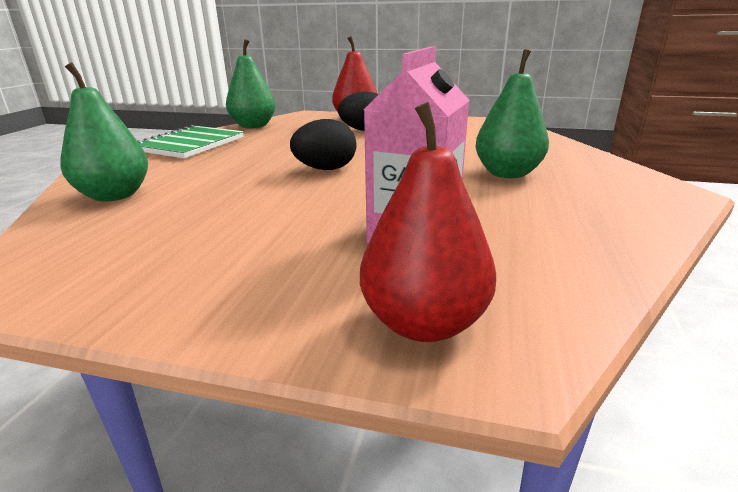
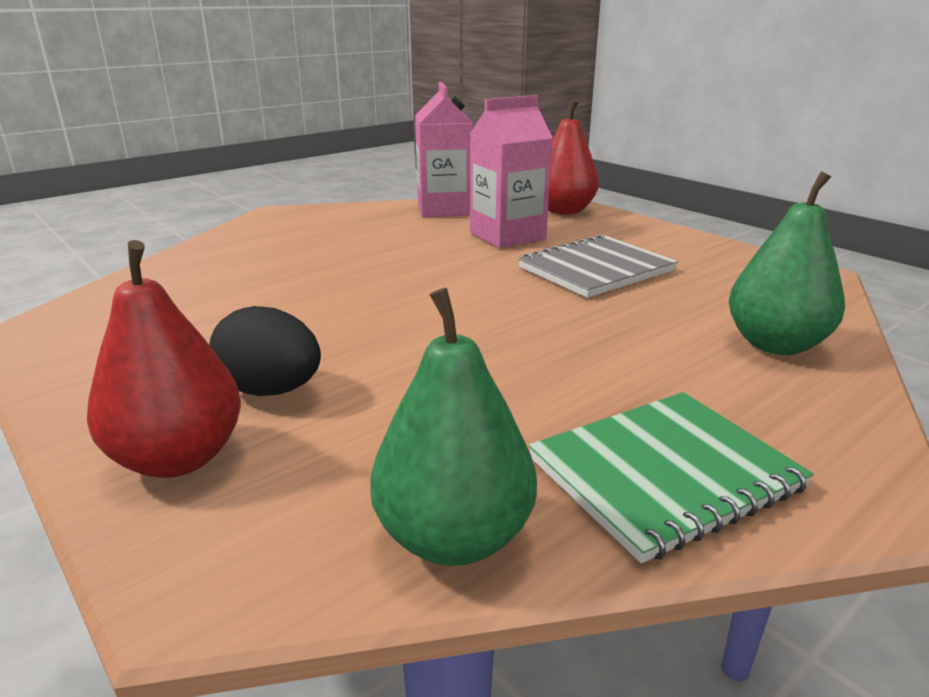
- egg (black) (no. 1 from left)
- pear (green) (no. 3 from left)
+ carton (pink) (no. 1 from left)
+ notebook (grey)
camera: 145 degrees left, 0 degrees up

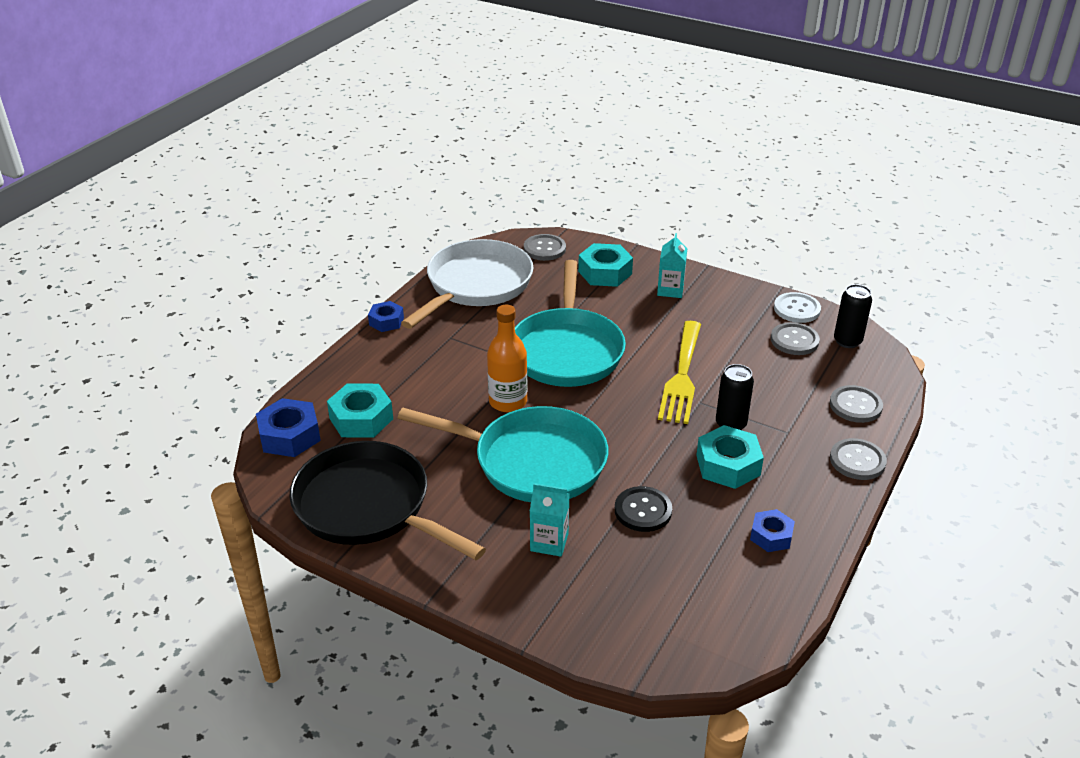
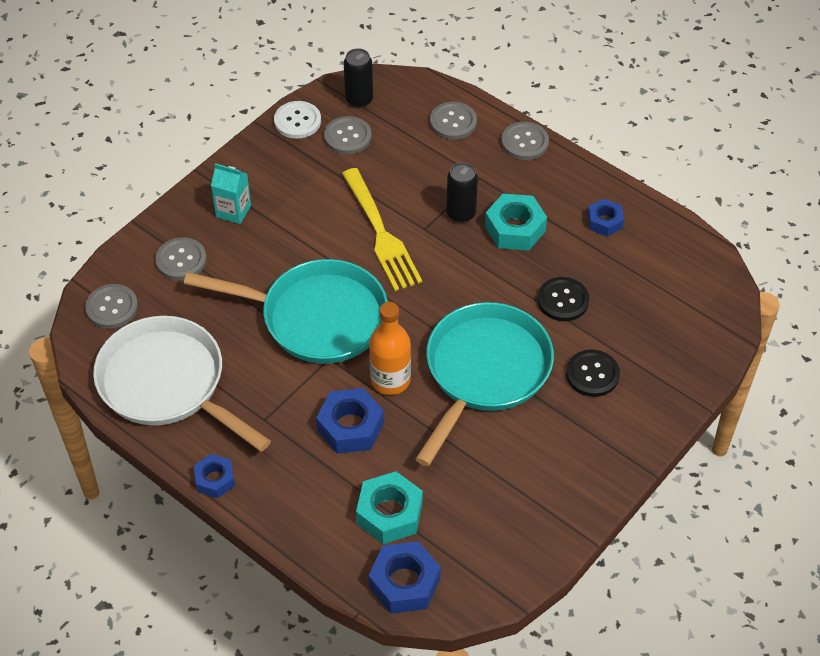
- pan (black)
+ nut (blue) (no. 2 from left)
~ carton (turquoise) (no. 1 from left) to button (black) (no. 2 from left)
~ nut (turquoise) (no. 2 from left) to button (grey) (no. 2 from left)
~ fork (yellow) 45 degrees clockwise
camera: 80 degrees left, 15 degrees up

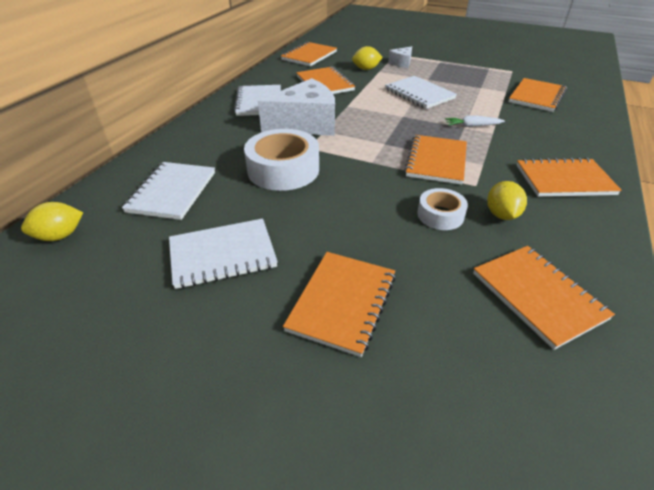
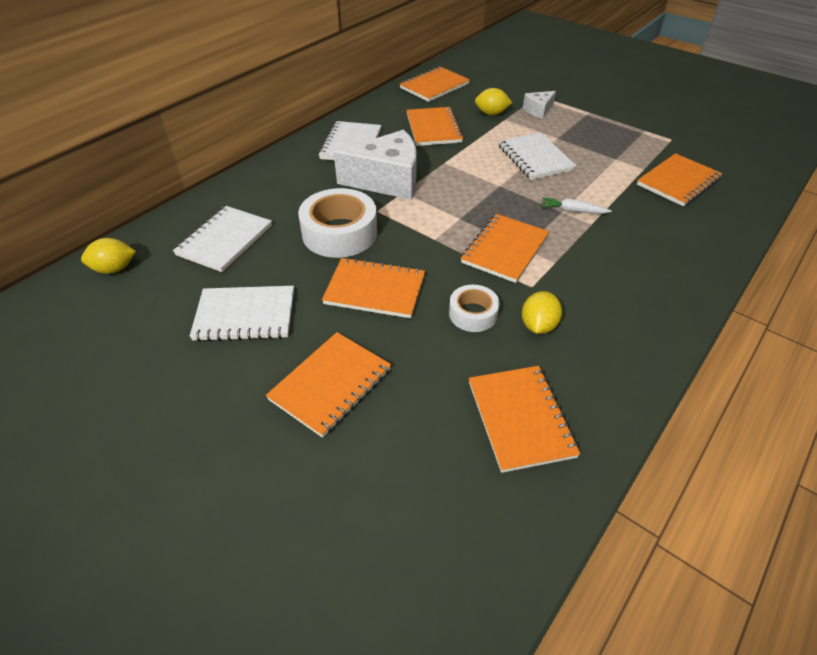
~ notebook (orange) (no. 7 from left in the first image) to notebook (orange) (no. 2 from left)
camera: 15 degrees right, 5 degrees up

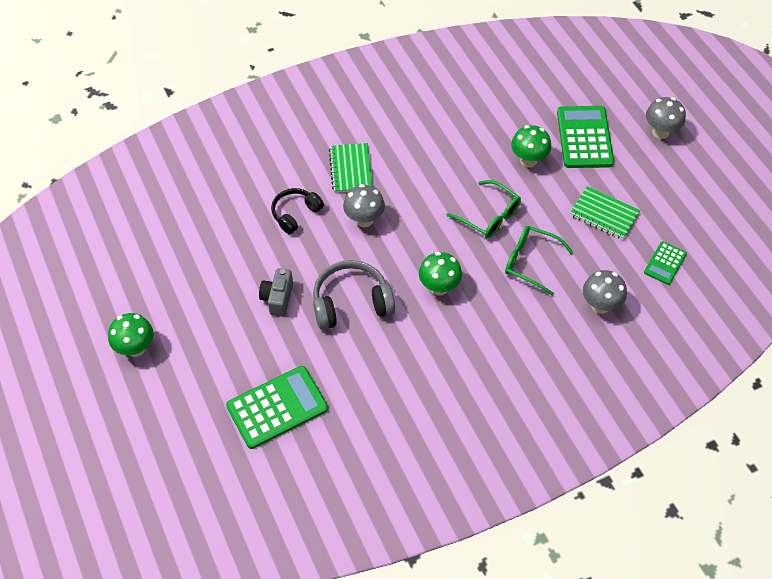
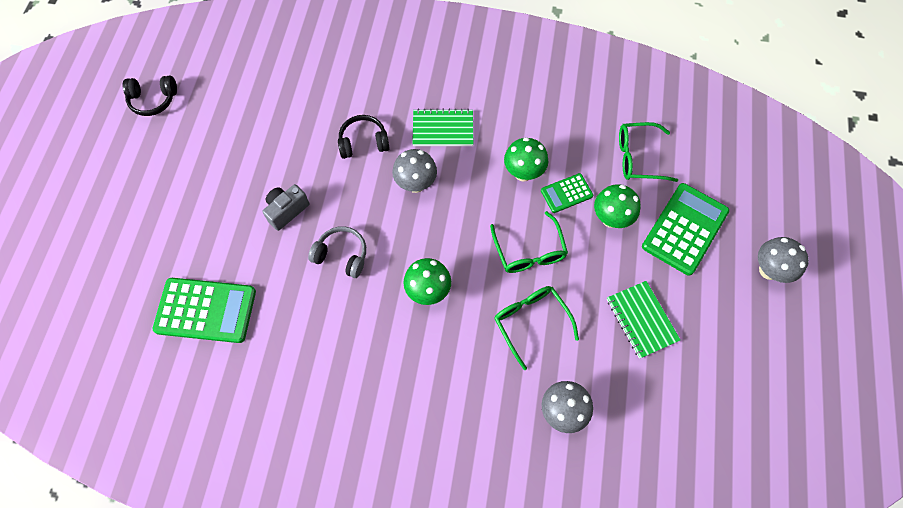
+ headphones (black) (no. 1 from left)
+ glasses (green) (no. 3 from left)
~ mushroom (green) (no. 1 from left in the first image) to mushroom (green) (no. 2 from left)
~ calculator (green) (no. 3 from left in the first image) to calculator (green) (no. 2 from left)
~ notebook (green) (no. 1 from left) 60 degrees clockwise
~ headphones (grey) x0.65
camera: 35 degrees right, 10 degrees up

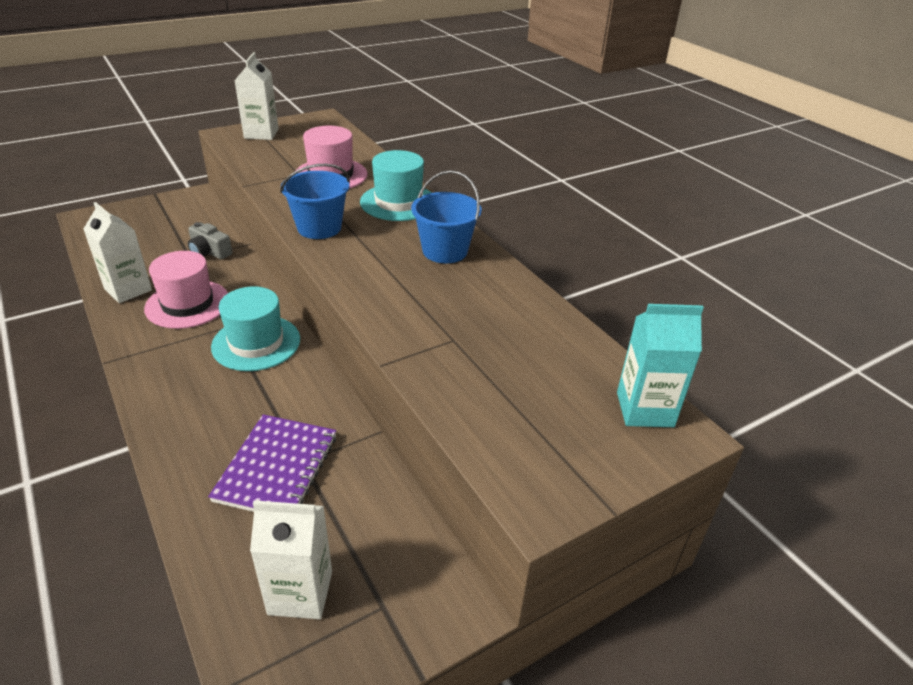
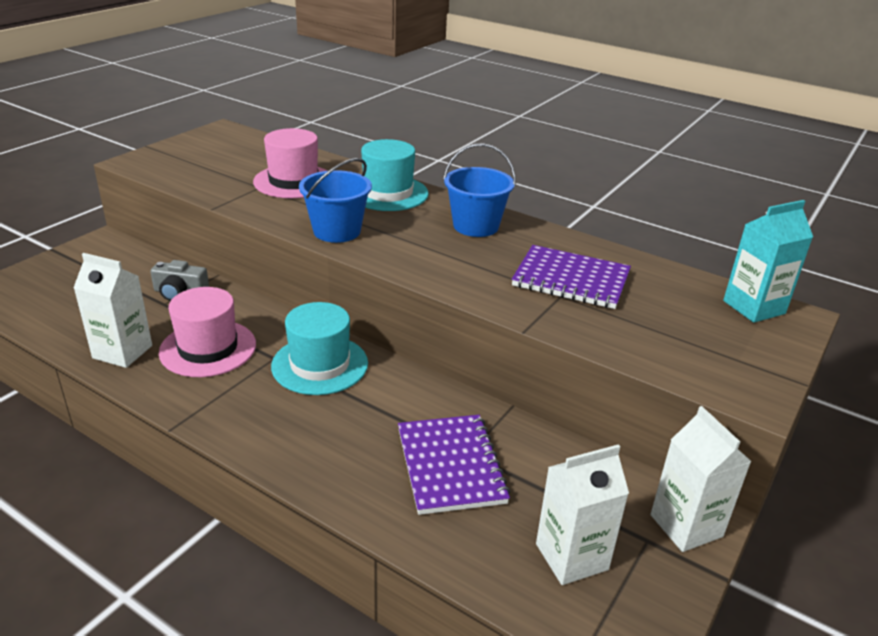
+ notebook (purple) (no. 2 from left)
~ carton (white) (no. 2 from left in the first image) to carton (white) (no. 3 from left)
camera: 25 degrees left, 5 degrees down

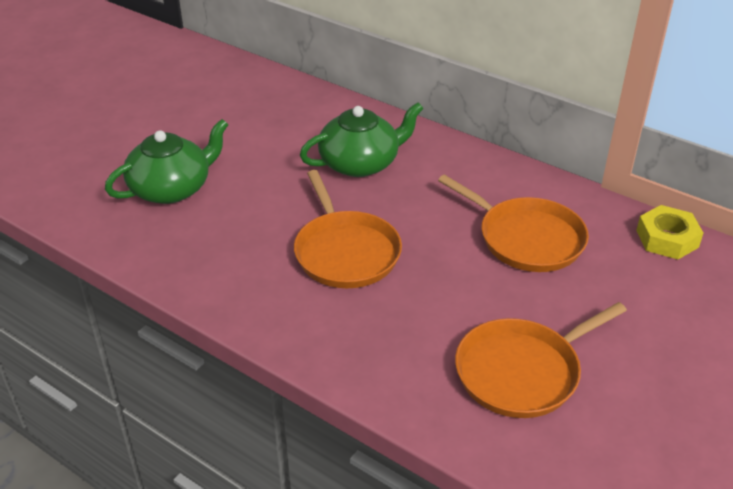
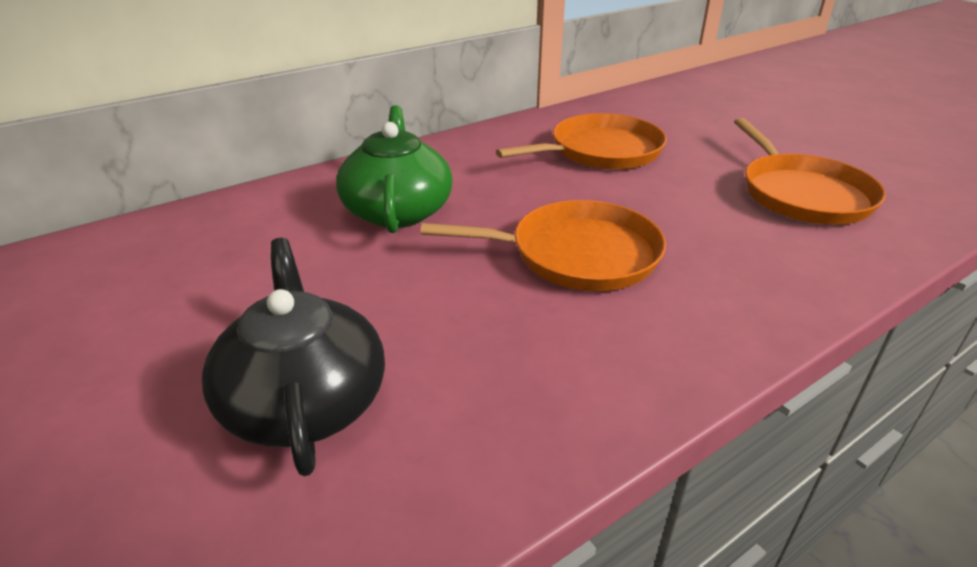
- nut (yellow)
~ teapot (green) (no. 1 from left) to teapot (black)
camera: 70 degrees left, 5 degrees down

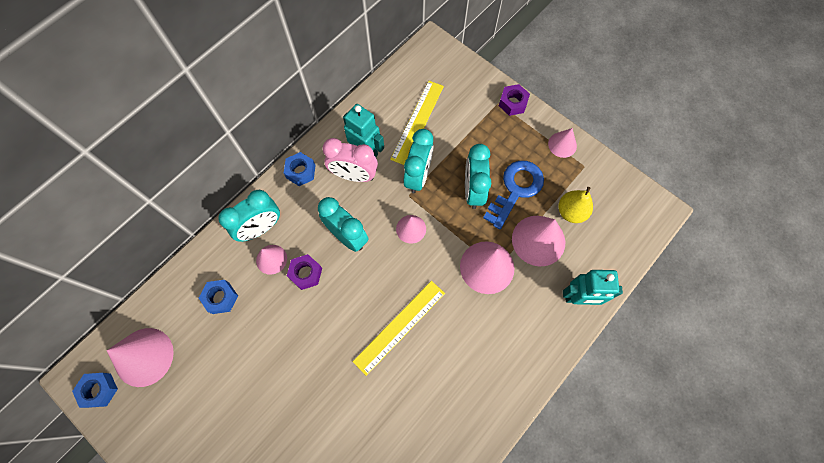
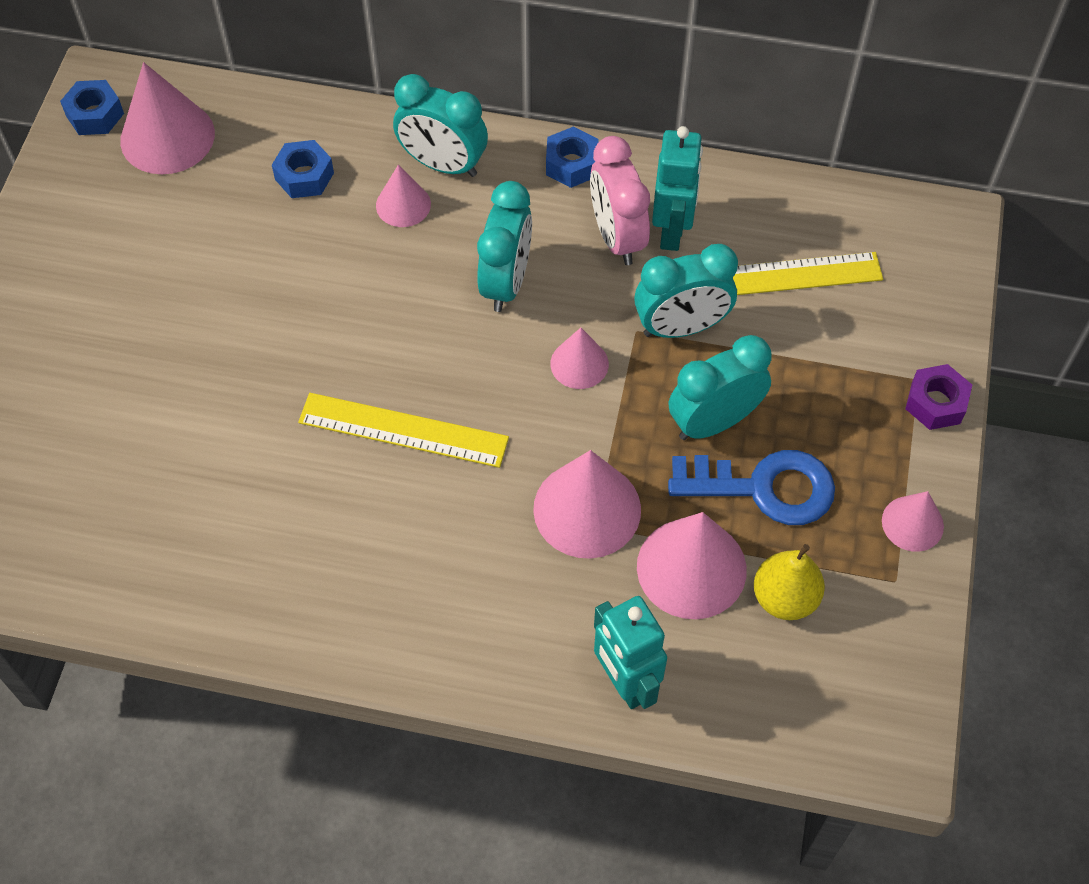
- nut (purple) (no. 1 from left)
camera: 60 degrees right, 10 degrees down

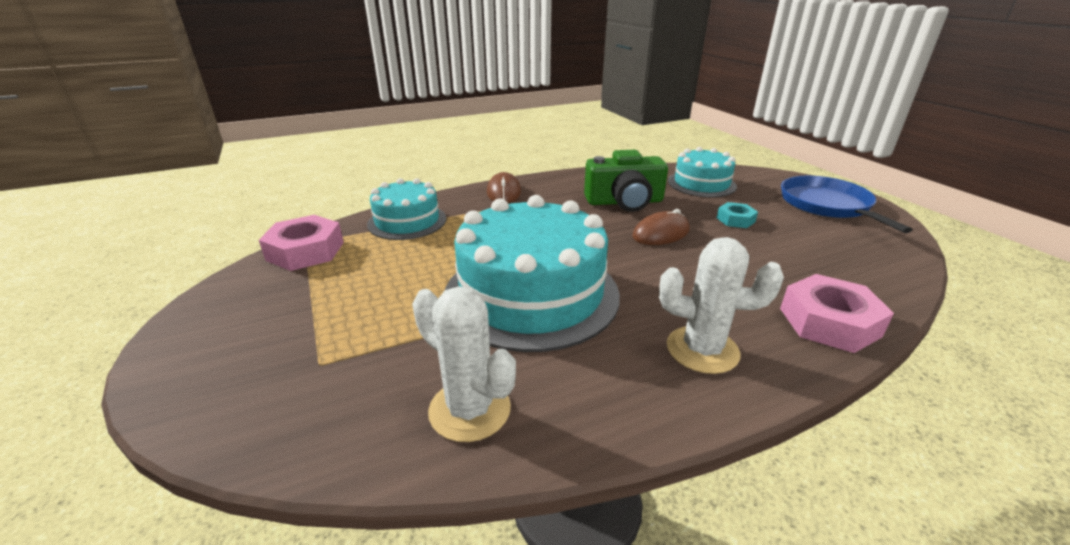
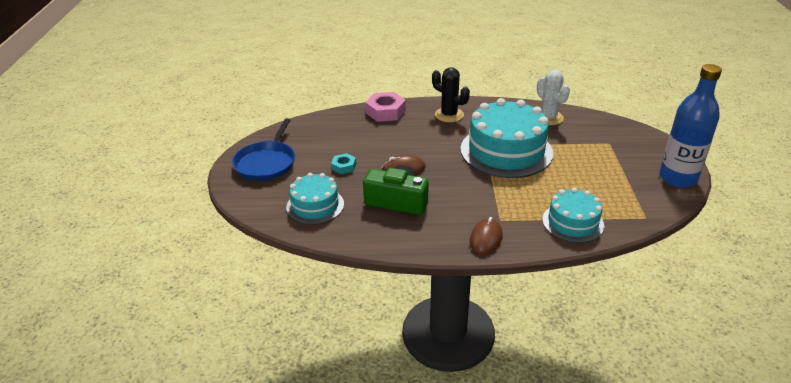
- nut (pink) (no. 1 from left)
+ bottle (blue)
~ cactus (white) (no. 2 from left) to cactus (black)
camera: 155 degrees left, 5 degrees up

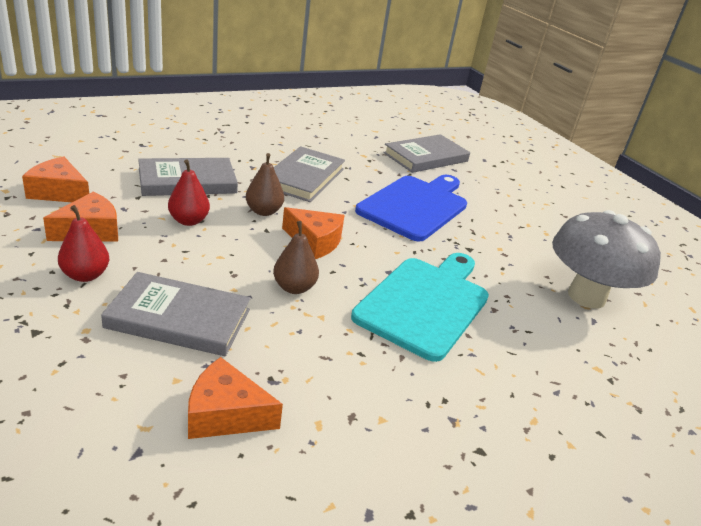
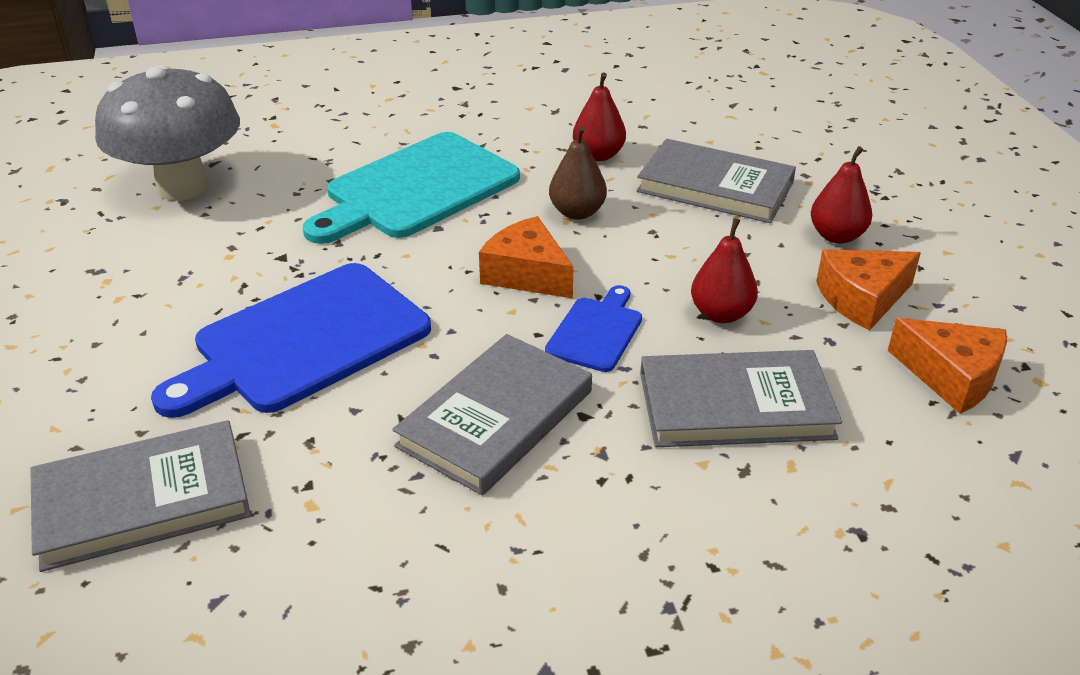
- cheese (orange) (no. 3 from left)
+ pear (red) (no. 1 from left)
~ pear (brown) (no. 1 from left) to cutting board (blue) (no. 2 from left)
camera: 160 degrees left, 5 degrees up

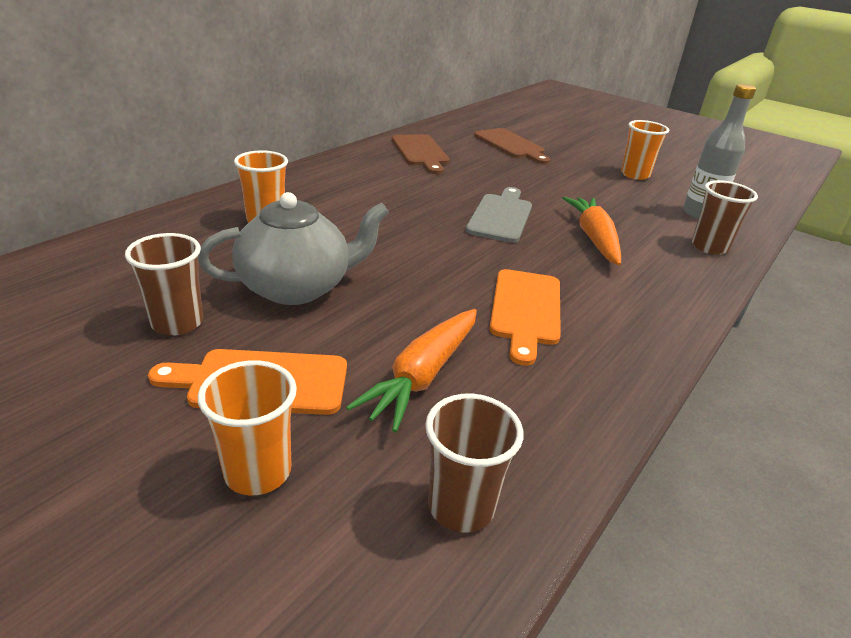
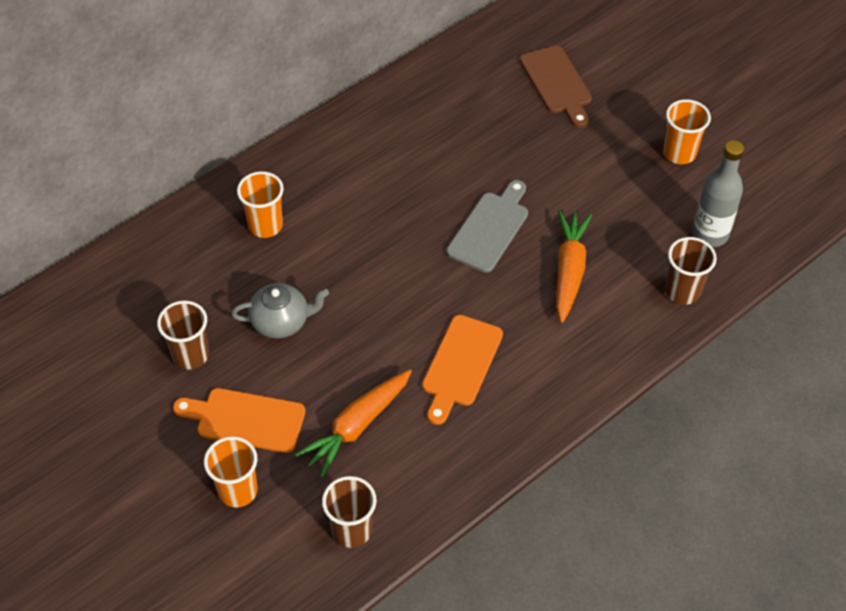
- cutting board (brown) (no. 1 from left)
~ teapot (grey) x0.67
camera: 15 degrees right, 20 degrees up

